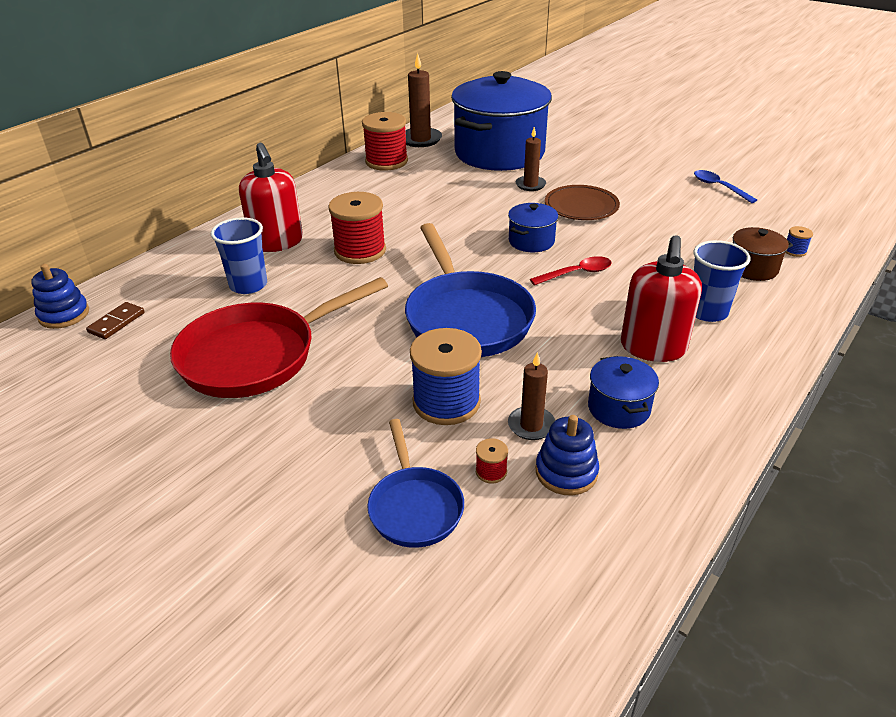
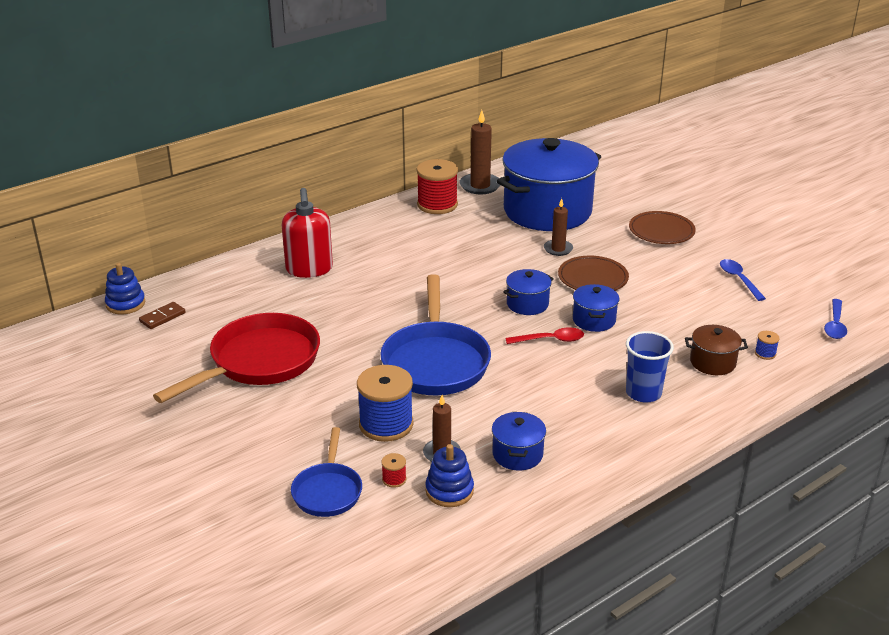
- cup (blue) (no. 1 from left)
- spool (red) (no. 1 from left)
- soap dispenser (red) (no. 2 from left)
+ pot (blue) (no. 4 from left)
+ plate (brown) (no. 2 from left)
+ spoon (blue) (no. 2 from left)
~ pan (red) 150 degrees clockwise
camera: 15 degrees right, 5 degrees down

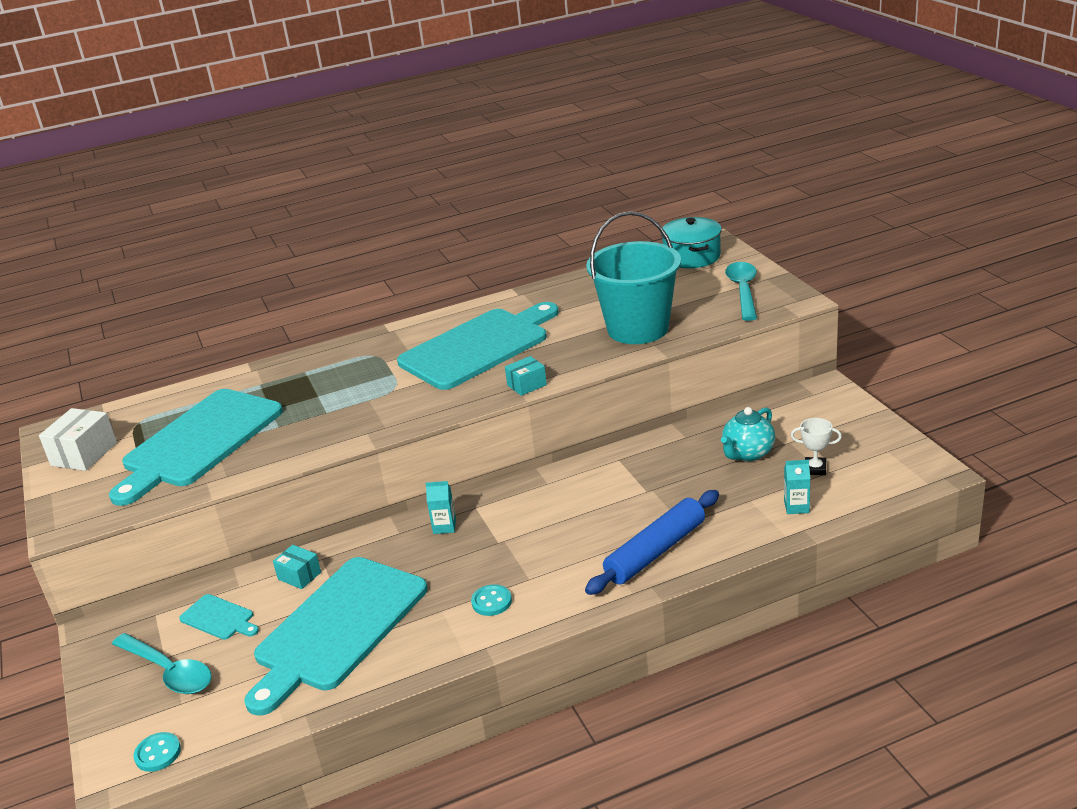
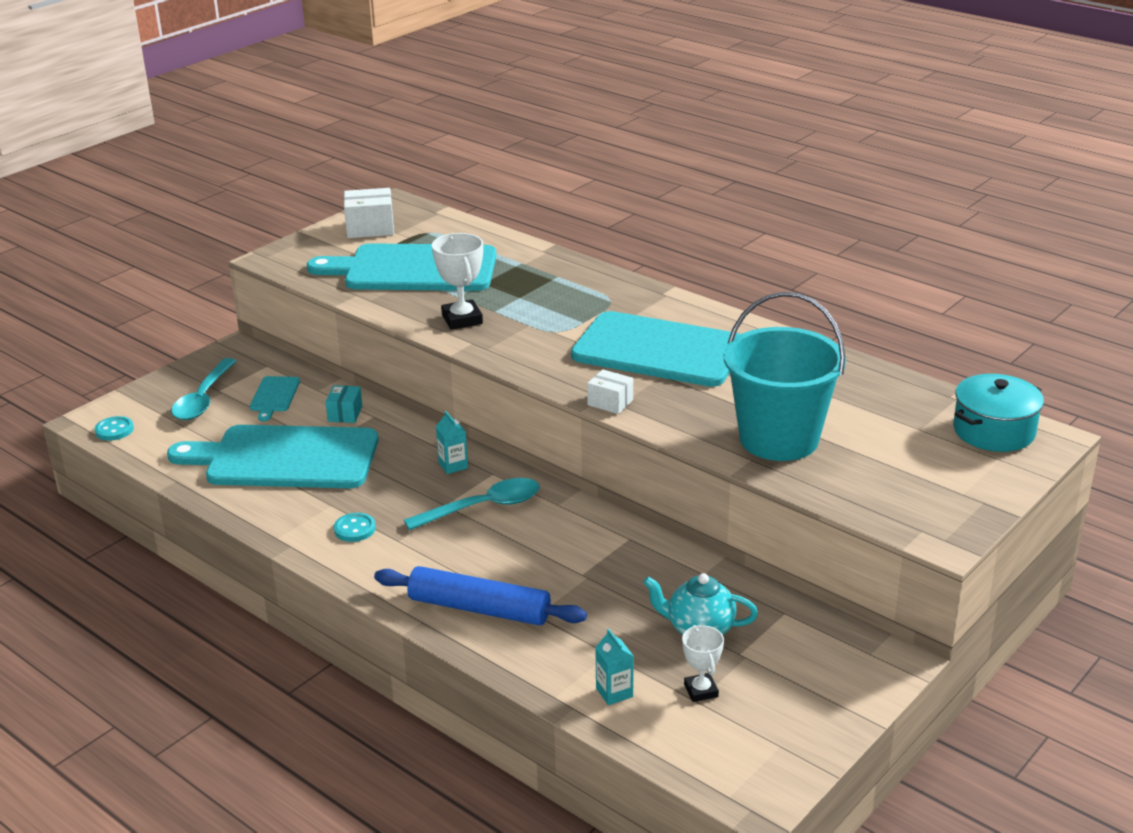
+ trophy (white) (no. 1 from left)
~ spoon (turquoise) (no. 2 from left)
~ box (turquoise) (no. 2 from left) to box (white) (no. 2 from left)
camera: 60 degrees right, 0 degrees up

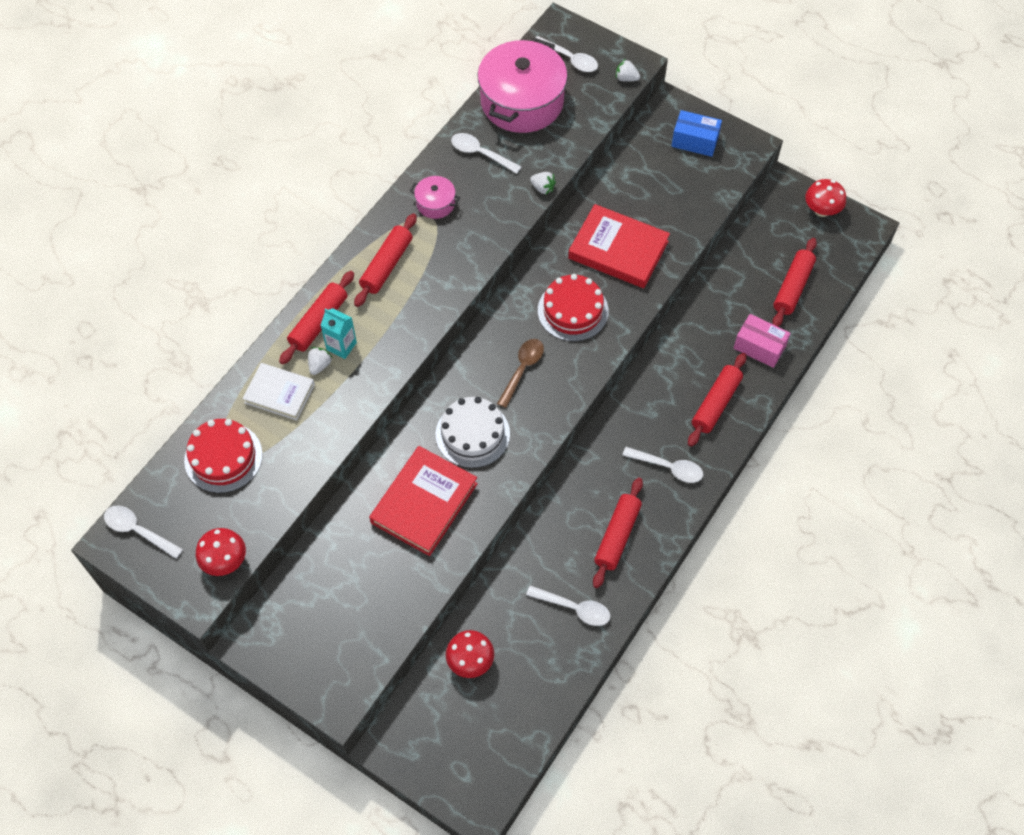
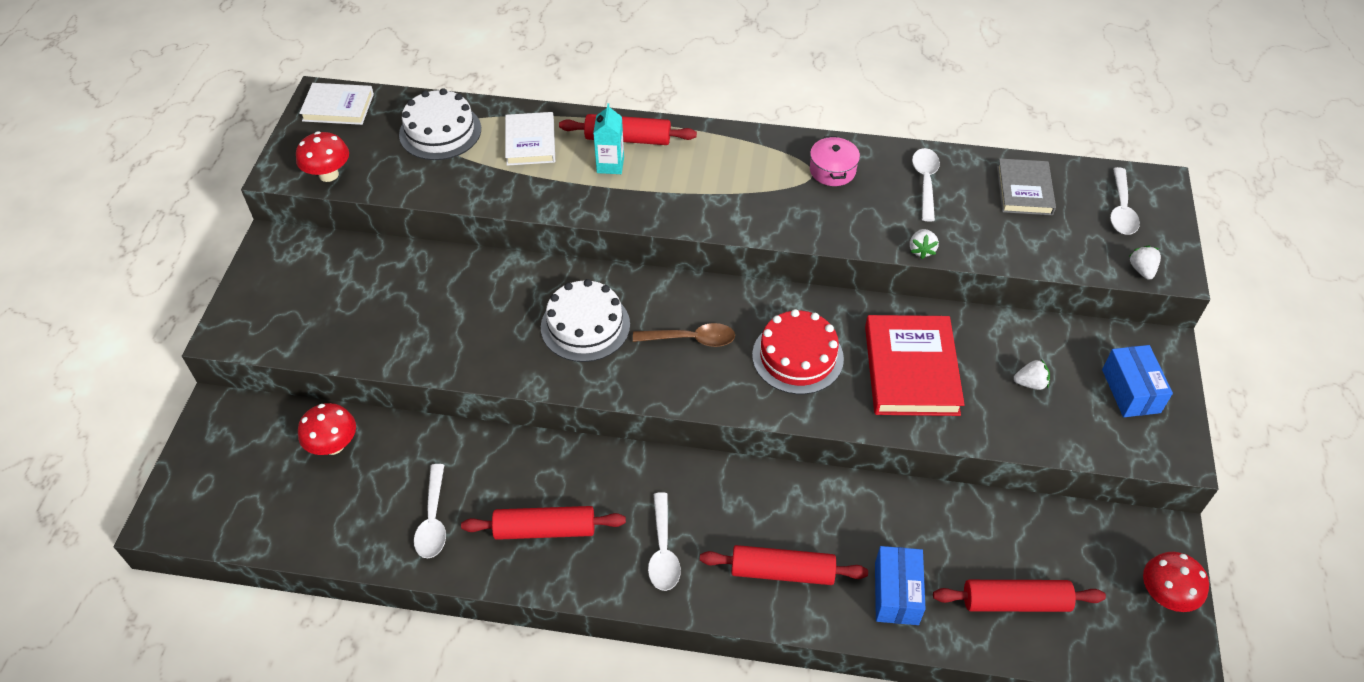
- rolling pin (red) (no. 2 from left)
- book (red) (no. 1 from left)
~ strawberry (white) (no. 1 from left in the first image) to strawberry (white) (no. 2 from left)
~ spoon (white) (no. 1 from left) to book (white) (no. 1 from left)
~ pot (pink) (no. 2 from left) to book (grey)
~ cake (red) (no. 1 from left) to cake (white) (no. 1 from left)
~ box (pink) to box (blue) (no. 1 from left)
camera: 65 degrees right, 10 degrees down

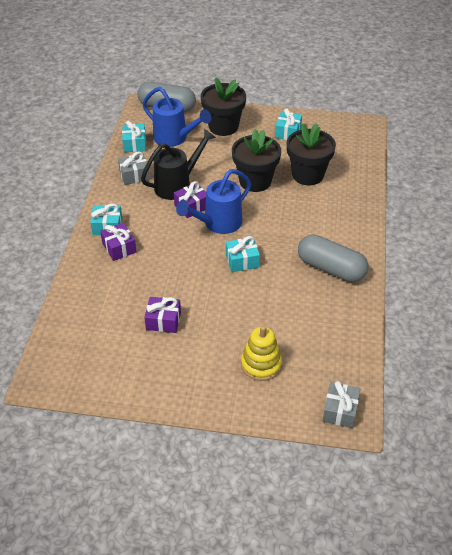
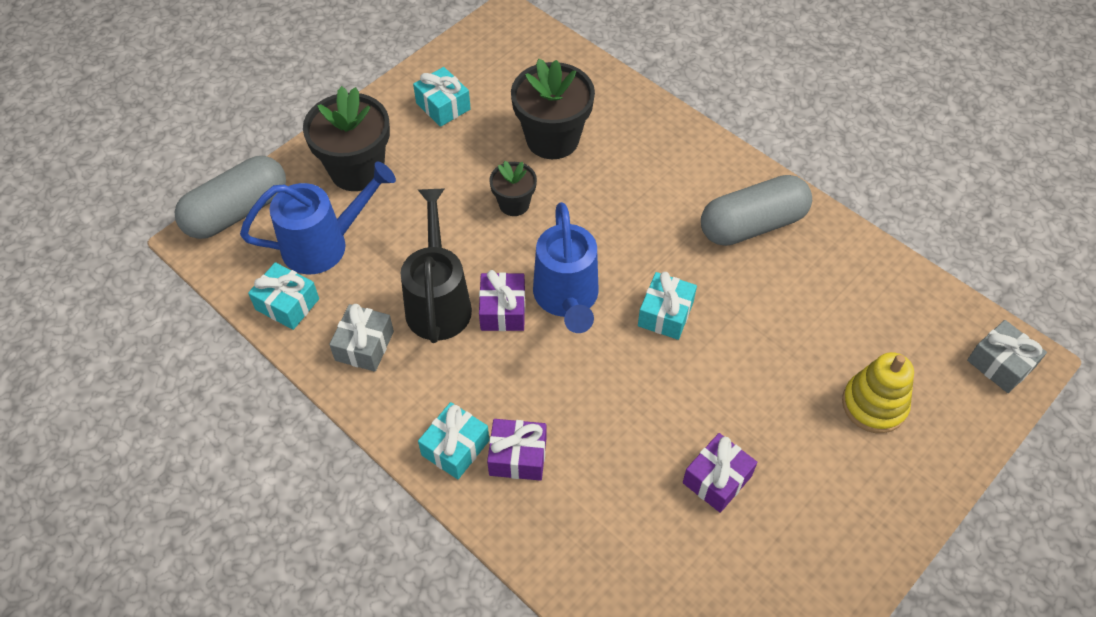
~ flower pot (black) (no. 2 from left) x0.55
camera: 55 degrees left, 10 degrees up

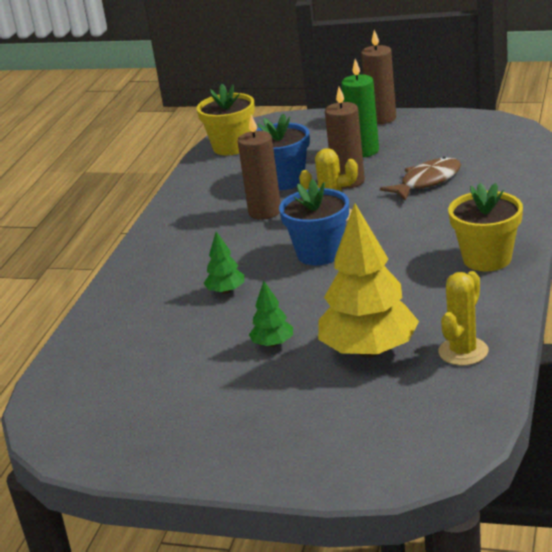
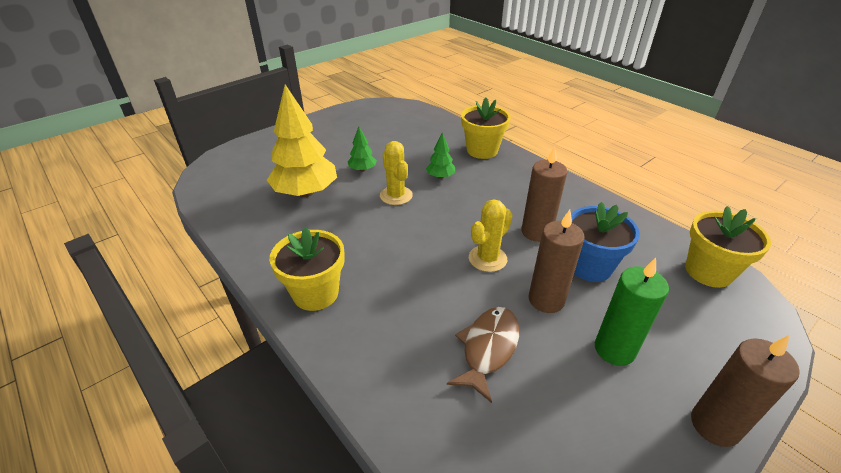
- flower pot (blue) (no. 2 from left)
+ flower pot (yellow) (no. 2 from left)
~ cactus (yellow) (no. 2 from left in the first image) to cactus (yellow) (no. 1 from left)
~ fish (brown) 150 degrees counterclockwise
camera: 120 degrees right, 10 degrees up

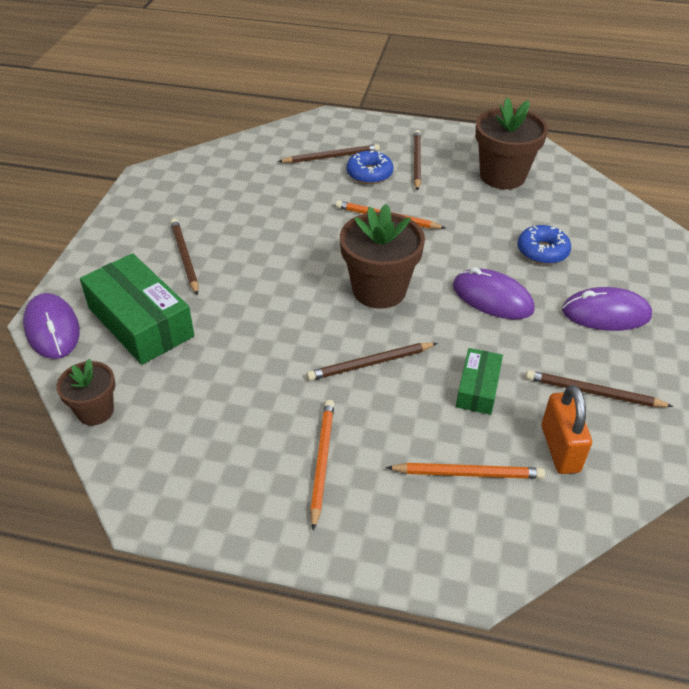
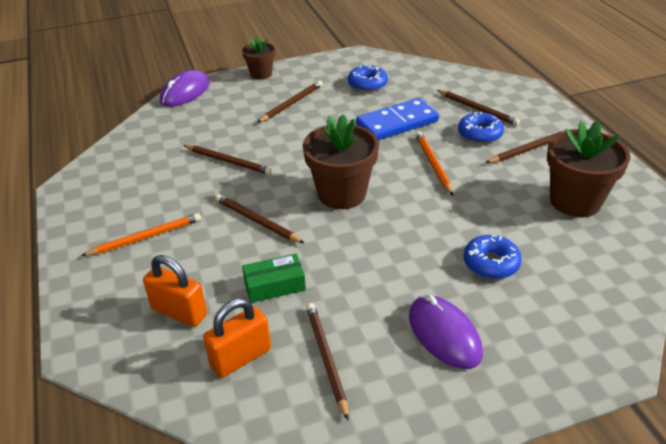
- box (green) (no. 1 from left)
- mouse (purple) (no. 2 from left)
+ pencil (brown) (no. 1 from left)
+ donut (blue) (no. 1 from left)
+ domino (blue)
~ flower pot (brown) (no. 1 from left)
~ pencil (orange) (no. 3 from left) to padlock (orange) (no. 1 from left)
camera: 60 degrees right, 5 degrees down

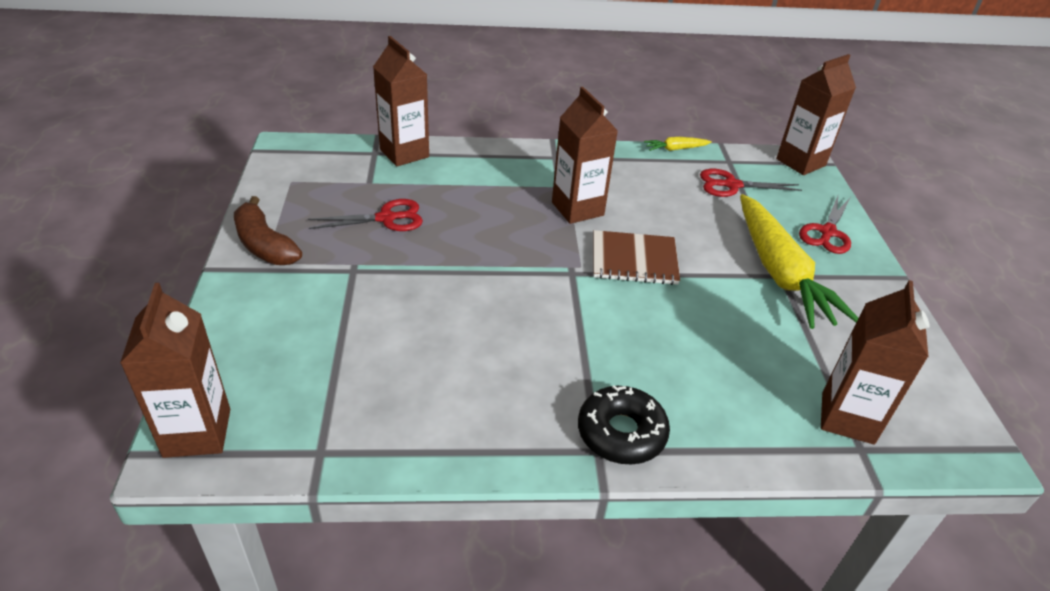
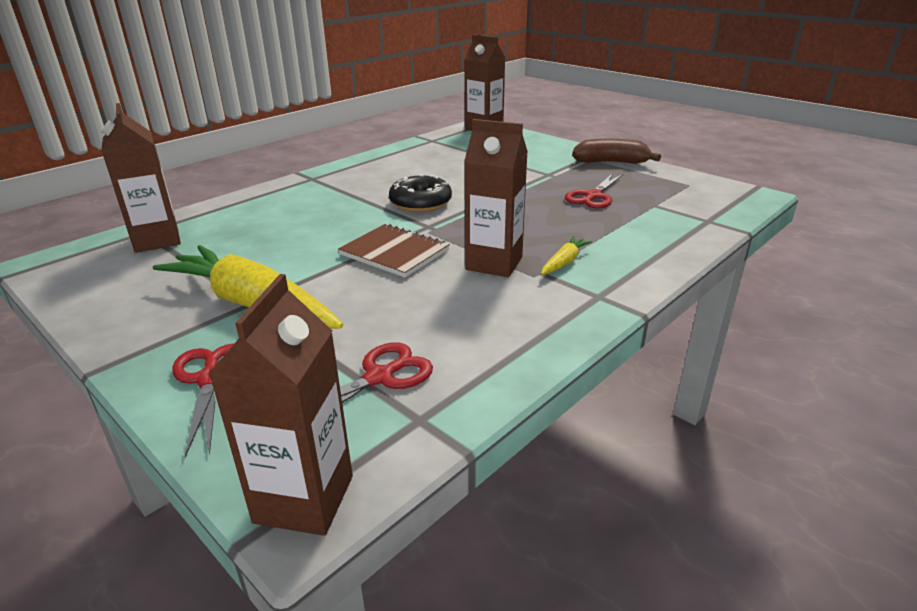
- carton (brown) (no. 2 from left)
~ donut (black)
~ carrot (yellow) (no. 1 from left in the first image) to carrot (yellow) (no. 2 from left)
~ notebook (brown) 75 degrees clockwise
camera: 140 degrees right, 10 degrees down

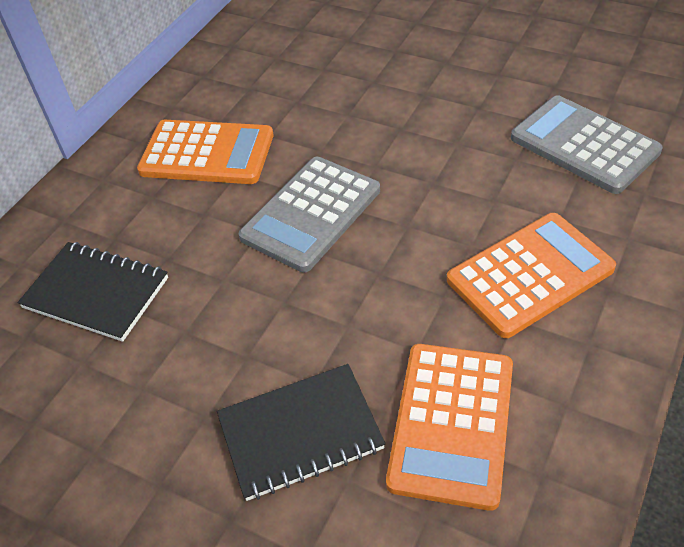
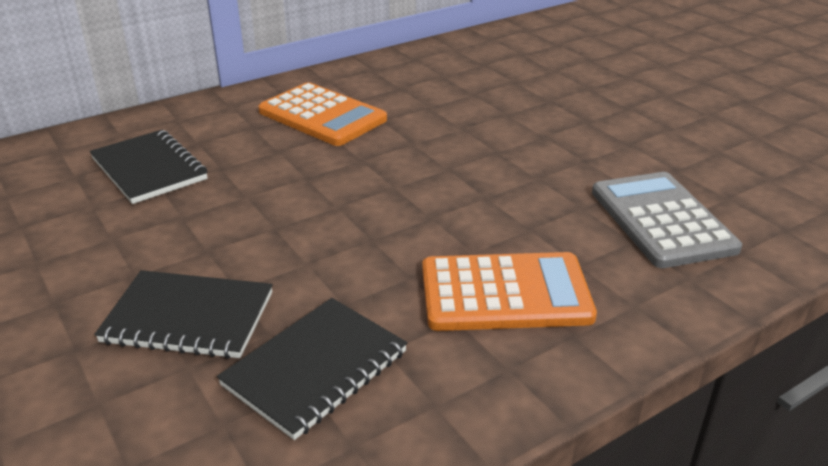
- calculator (grey) (no. 1 from left)
~ calculator (orange) (no. 2 from left) to notebook (black) (no. 3 from left)
camera: 25 degrees right, 15 degrees down

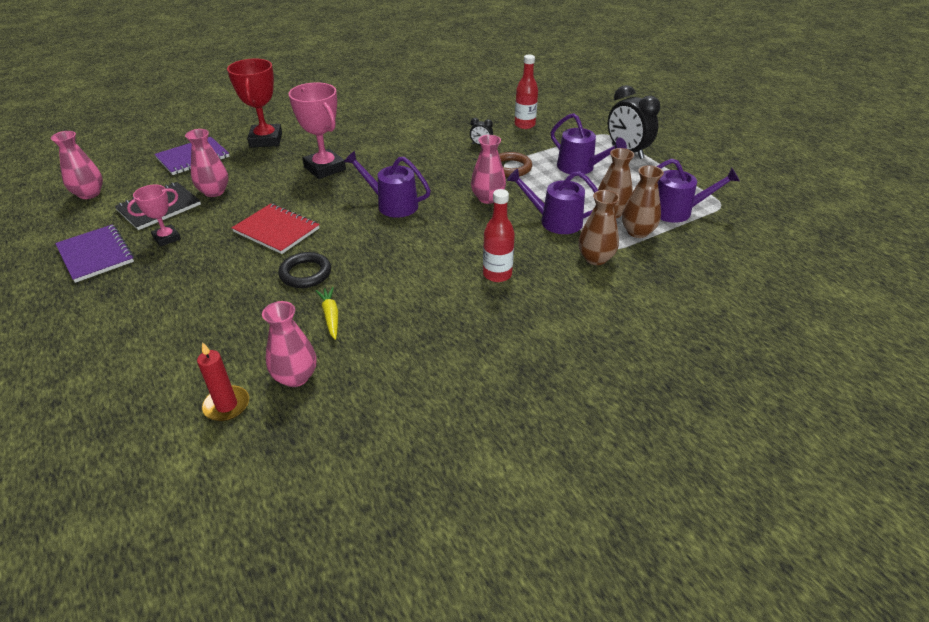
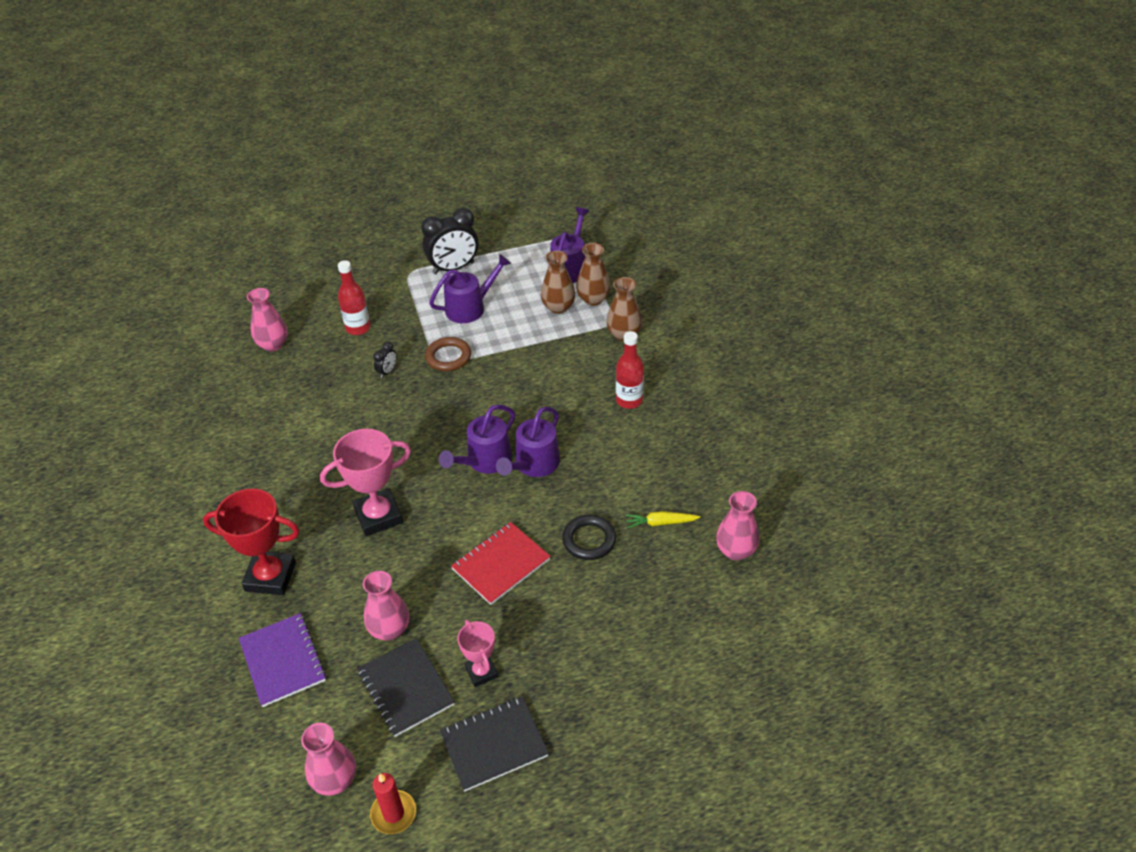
~ candle (red)
~ vase (pink) (no. 4 from left in the first image) to vase (pink) (no. 1 from left)
~ watering can (purple) (no. 2 from left in the first image) to watering can (purple) (no. 3 from left)
~ notebook (purple) (no. 1 from left) to notebook (black) (no. 2 from left)
camera: 75 degrees left, 5 degrees up

